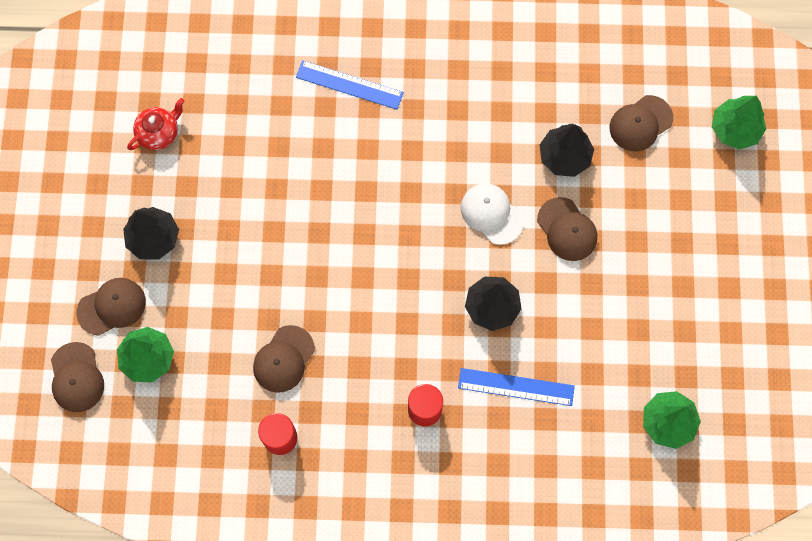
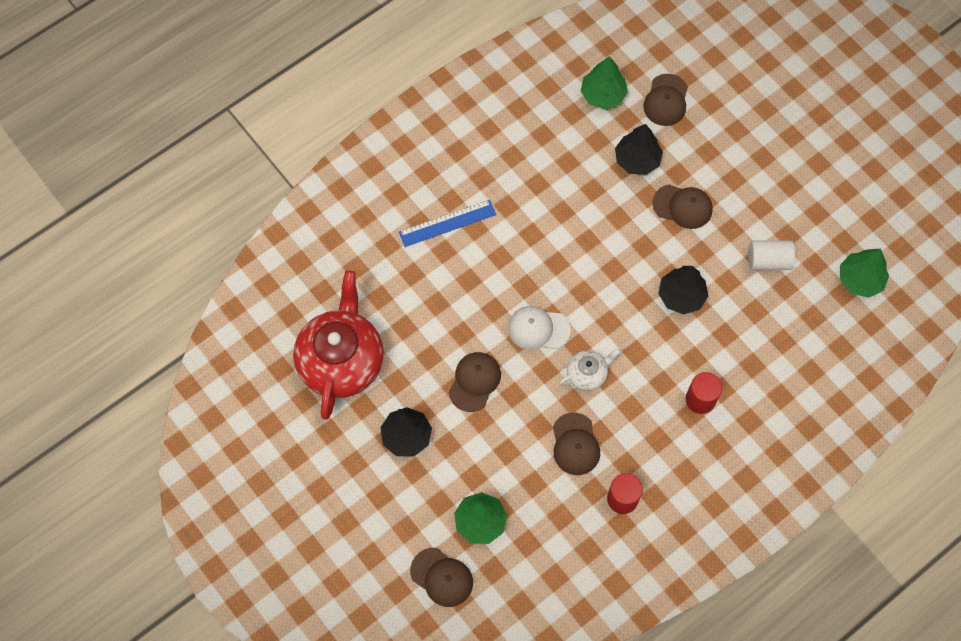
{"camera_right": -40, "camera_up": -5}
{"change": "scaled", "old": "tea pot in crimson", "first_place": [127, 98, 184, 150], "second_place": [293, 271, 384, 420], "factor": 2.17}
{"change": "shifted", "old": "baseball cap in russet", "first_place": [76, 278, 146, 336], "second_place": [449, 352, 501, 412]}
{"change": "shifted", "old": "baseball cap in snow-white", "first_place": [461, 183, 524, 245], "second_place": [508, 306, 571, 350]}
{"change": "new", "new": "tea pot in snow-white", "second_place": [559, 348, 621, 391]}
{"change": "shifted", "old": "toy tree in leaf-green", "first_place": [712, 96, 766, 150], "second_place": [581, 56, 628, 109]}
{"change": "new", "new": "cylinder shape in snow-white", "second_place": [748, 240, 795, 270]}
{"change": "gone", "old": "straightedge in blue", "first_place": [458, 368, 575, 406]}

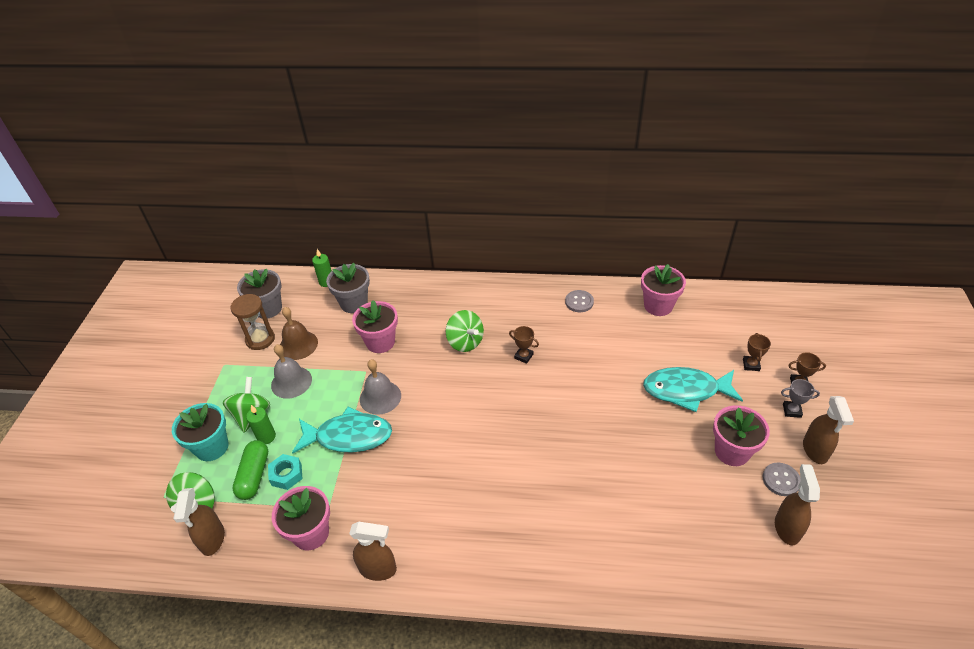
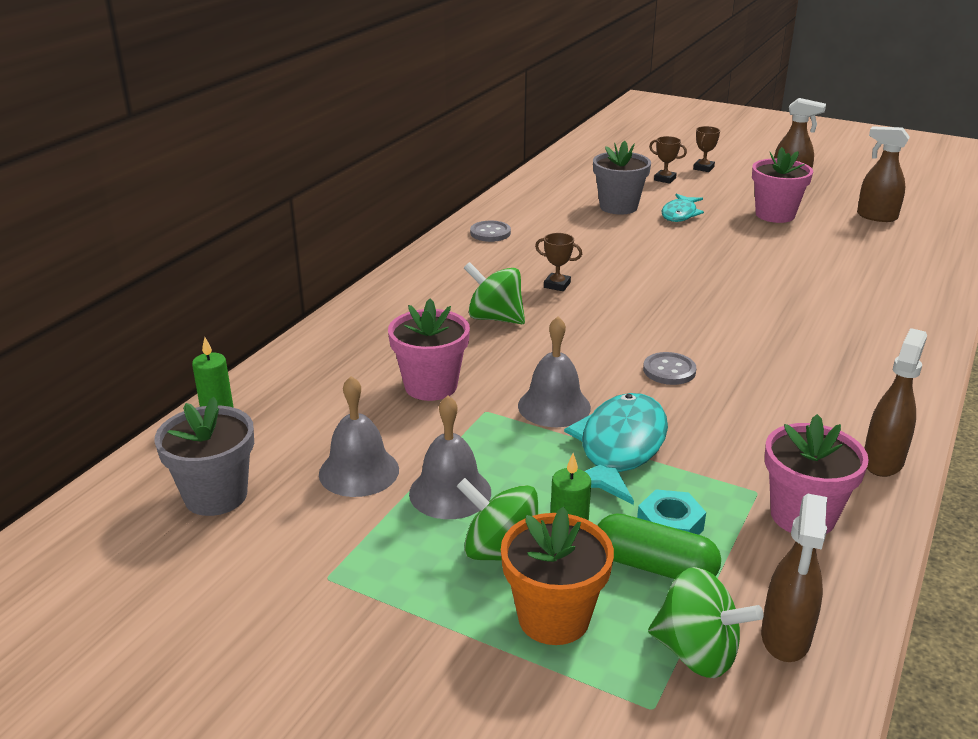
{"camera_right": -70, "camera_up": -15}
{"change": "repainted", "old": "school bell in russet", "new": "school bell in grey", "first_place": [280, 307, 318, 360], "second_place": [319, 376, 399, 497]}
{"change": "rotated", "old": "toy top in leaf-green", "first_place": [446, 310, 484, 352], "second_place": [464, 262, 525, 324], "degrees": -135}
{"change": "repainted", "old": "flower pot in turquoise", "new": "flower pot in orange-coloured", "first_place": [172, 403, 229, 461], "second_place": [501, 507, 614, 645]}
{"change": "rotated", "old": "award cup in russet", "first_place": [509, 326, 539, 364], "second_place": [535, 233, 582, 291], "degrees": 60}
{"change": "shifted", "old": "flower pot in grey", "first_place": [326, 263, 370, 313], "second_place": [593, 141, 651, 215]}
{"change": "shifted", "old": "shirt button in grey", "first_place": [763, 463, 801, 496], "second_place": [643, 352, 697, 385]}
{"change": "scaled", "old": "fish figure in turquoise", "first_place": [643, 367, 743, 412], "second_place": [662, 194, 704, 222], "factor": 0.61}
{"change": "rotated", "old": "spray bottle in russet", "first_place": [173, 488, 225, 556], "second_place": [761, 494, 827, 662], "degrees": 90}
{"change": "gone", "old": "sand timer in russet", "first_place": [231, 294, 275, 350]}
{"change": "gone", "old": "flower pot in pink", "first_place": [641, 264, 686, 316]}
{"change": "gone", "old": "award cup in grey", "first_place": [781, 379, 820, 418]}

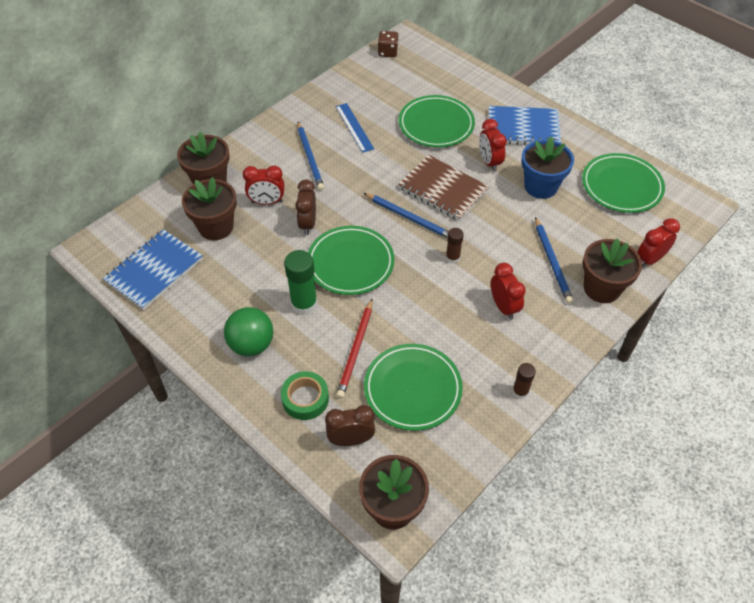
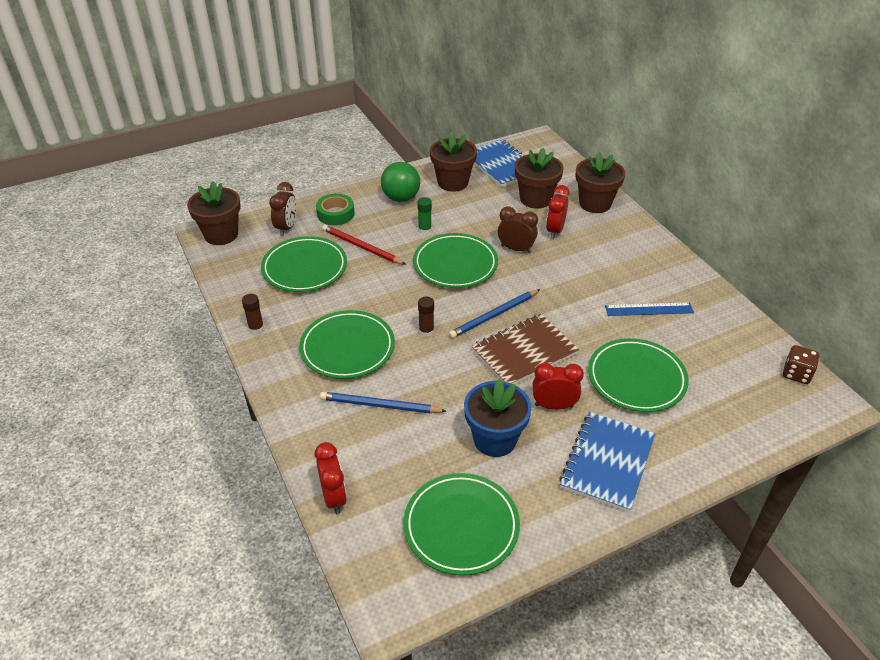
{"camera_right": 110, "camera_up": -10}
{"change": "swapped", "old": "alarm clock in crimson", "new": "plate in leaf-green", "first_place": [491, 263, 526, 320], "second_place": [299, 310, 395, 379]}
{"change": "scaled", "old": "glue stick in leaf-green", "first_place": [284, 250, 318, 315], "second_place": [417, 197, 432, 234], "factor": 0.57}
{"change": "shifted", "old": "flower pot in russet", "first_place": [583, 238, 642, 303], "second_place": [430, 131, 477, 192]}
{"change": "gone", "old": "wooden pencil in blue", "first_place": [297, 122, 324, 190]}

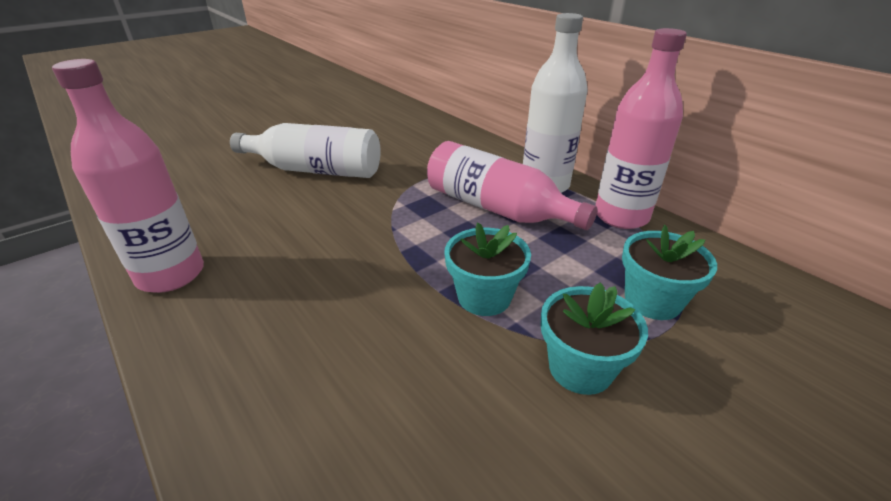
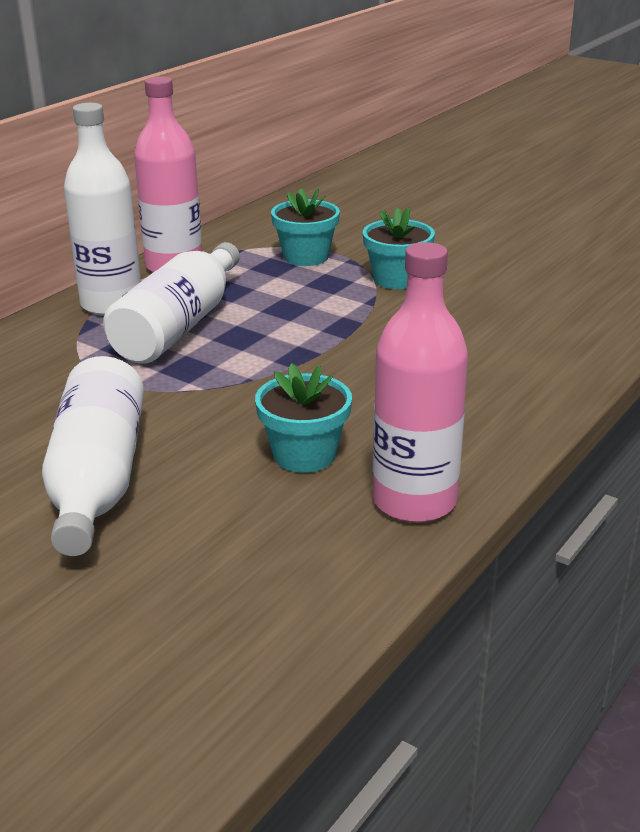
{"camera_right": -105, "camera_up": -5}
{"change": "repainted", "old": "flask in pink", "new": "flask in snow-white", "first_place": [427, 141, 597, 230], "second_place": [103, 242, 240, 364]}
{"change": "shifted", "old": "flower pot in turquoise", "first_place": [445, 223, 531, 316], "second_place": [255, 363, 352, 473]}

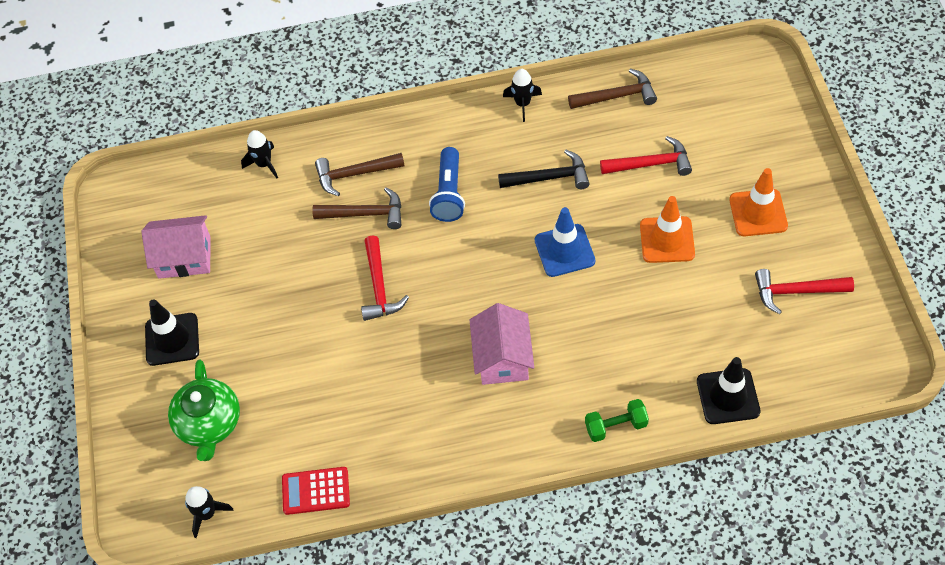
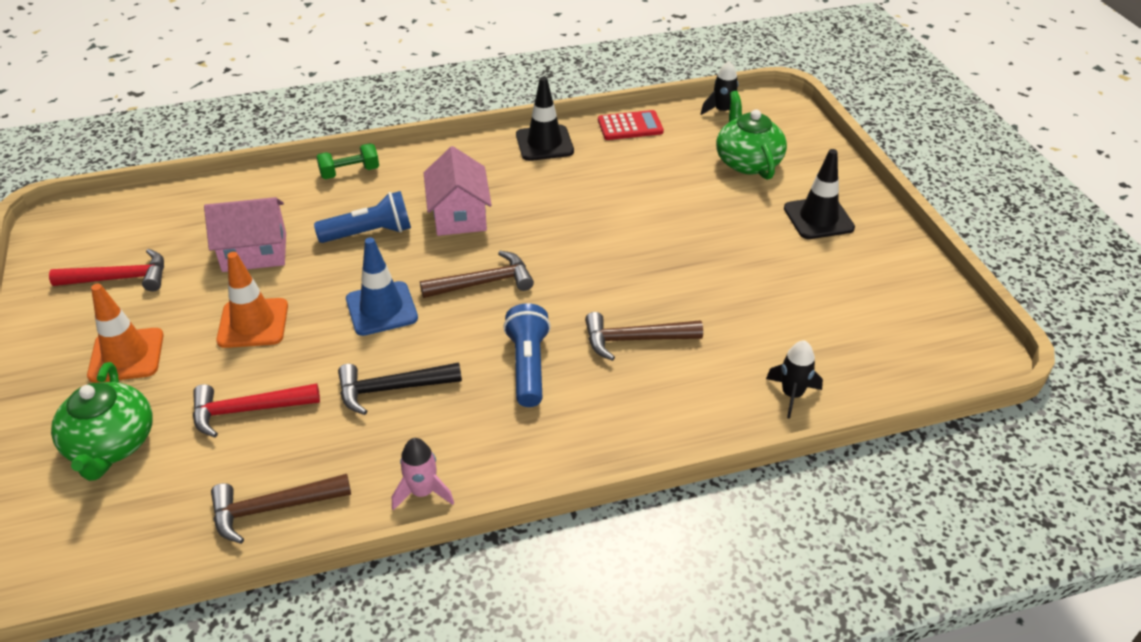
{"camera_right": 170, "camera_up": -15}
{"change": "new", "new": "tea pot in leaf-green", "second_place": [51, 362, 153, 481]}
{"change": "shifted", "old": "cottage in pink", "first_place": [141, 215, 211, 279], "second_place": [204, 197, 286, 272]}
{"change": "new", "new": "flashlight in blue", "second_place": [314, 191, 411, 243]}
{"change": "repainted", "old": "toy rocket in black", "new": "toy rocket in pink", "first_place": [503, 69, 542, 122], "second_place": [392, 438, 454, 510]}
{"change": "shifted", "old": "claw hammer in russet", "first_place": [315, 153, 405, 196], "second_place": [420, 251, 534, 298]}
{"change": "shifted", "old": "safety cone in black", "first_place": [697, 357, 761, 424], "second_place": [516, 77, 574, 161]}
{"change": "gone", "old": "claw hammer in crimson", "first_place": [361, 236, 409, 321]}

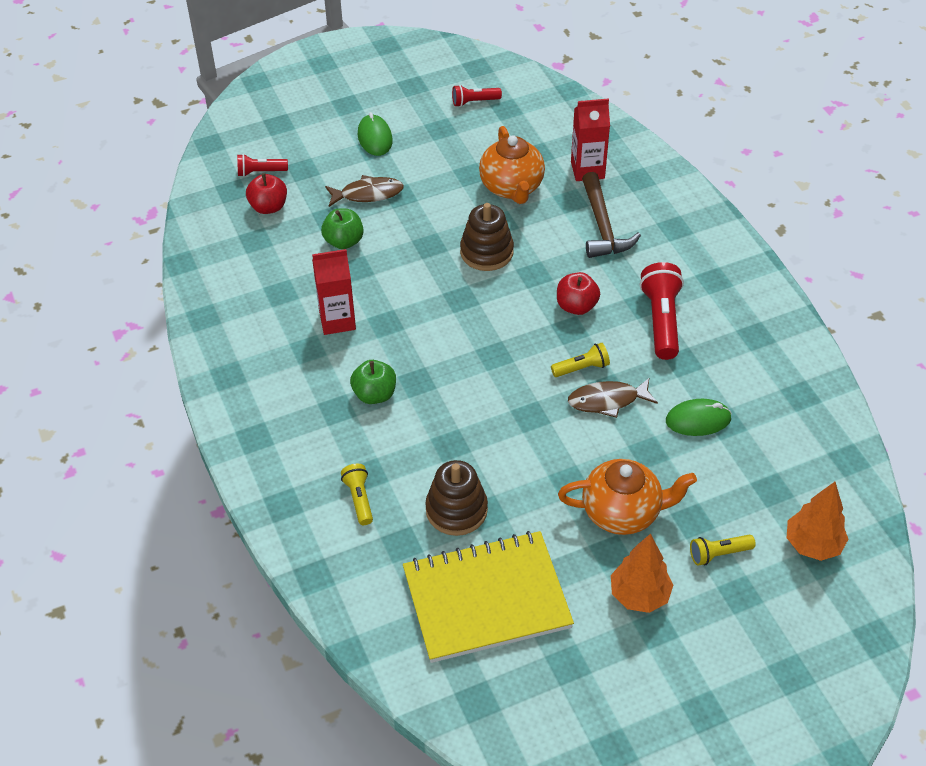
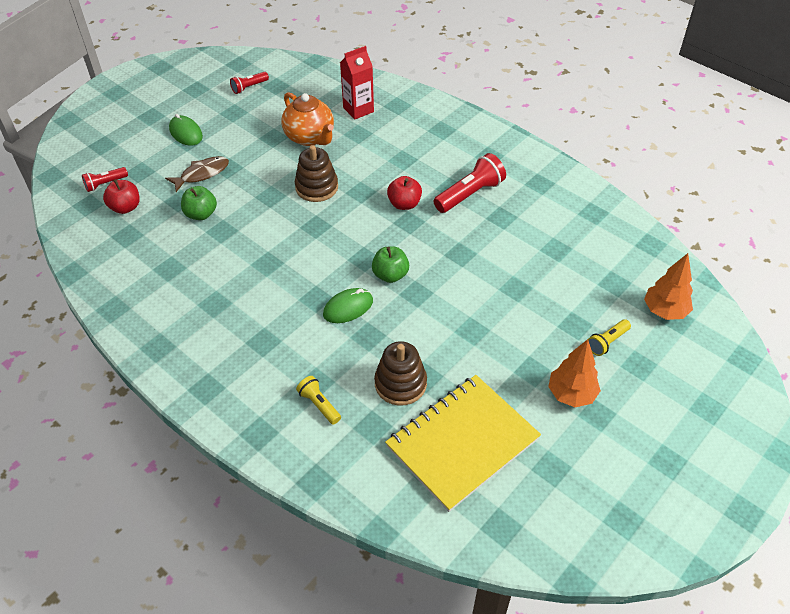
{"camera_right": -25, "camera_up": 0}
{"change": "shifted", "old": "mouse in leaf-green", "first_place": [666, 399, 732, 436], "second_place": [323, 288, 373, 323]}
{"change": "shifted", "old": "toy apple in leaf-green", "first_place": [350, 360, 396, 404], "second_place": [372, 246, 409, 283]}
{"change": "rotated", "old": "flashlight in crimson", "first_place": [640, 262, 684, 360], "second_place": [433, 153, 506, 213], "degrees": 75}
{"change": "gone", "old": "juice carton in crimson", "first_place": [312, 249, 356, 335]}
{"change": "gone", "old": "flashlight in golden", "first_place": [551, 343, 610, 377]}
{"change": "gone", "old": "tea pot in orange-coloured", "first_place": [558, 459, 697, 535]}
{"change": "gone", "old": "fish figure in russet", "first_place": [568, 377, 658, 418]}
{"change": "gone", "old": "claw hammer in russet", "first_place": [582, 172, 641, 258]}

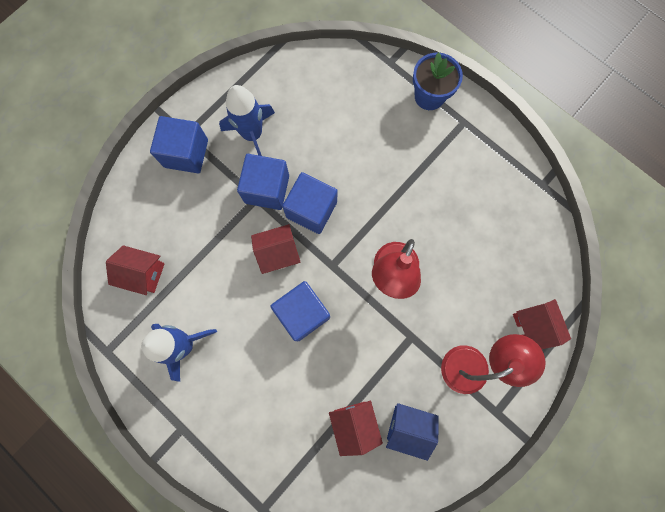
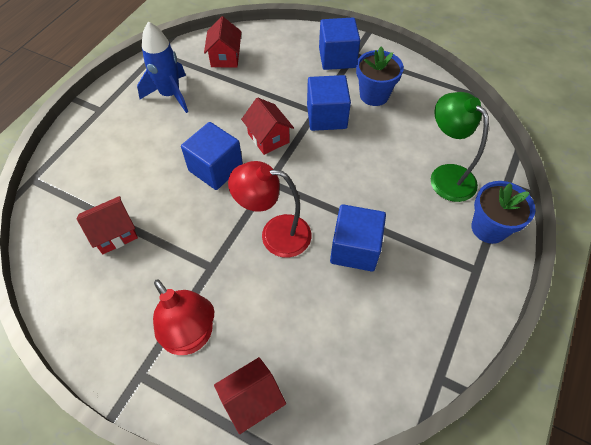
{"camera_right": 75, "camera_up": -20}
{"change": "shifted", "old": "block in blue", "first_place": [282, 172, 338, 234], "second_place": [330, 204, 386, 272]}
{"change": "swapped", "old": "toy rocket in blue", "new": "flower pot in blue", "first_place": [219, 85, 275, 156], "second_place": [356, 46, 404, 106]}
{"change": "new", "new": "desk lamp in leaf-green", "second_place": [431, 92, 489, 202]}
{"change": "gone", "old": "cottage in blue", "first_place": [386, 403, 439, 461]}

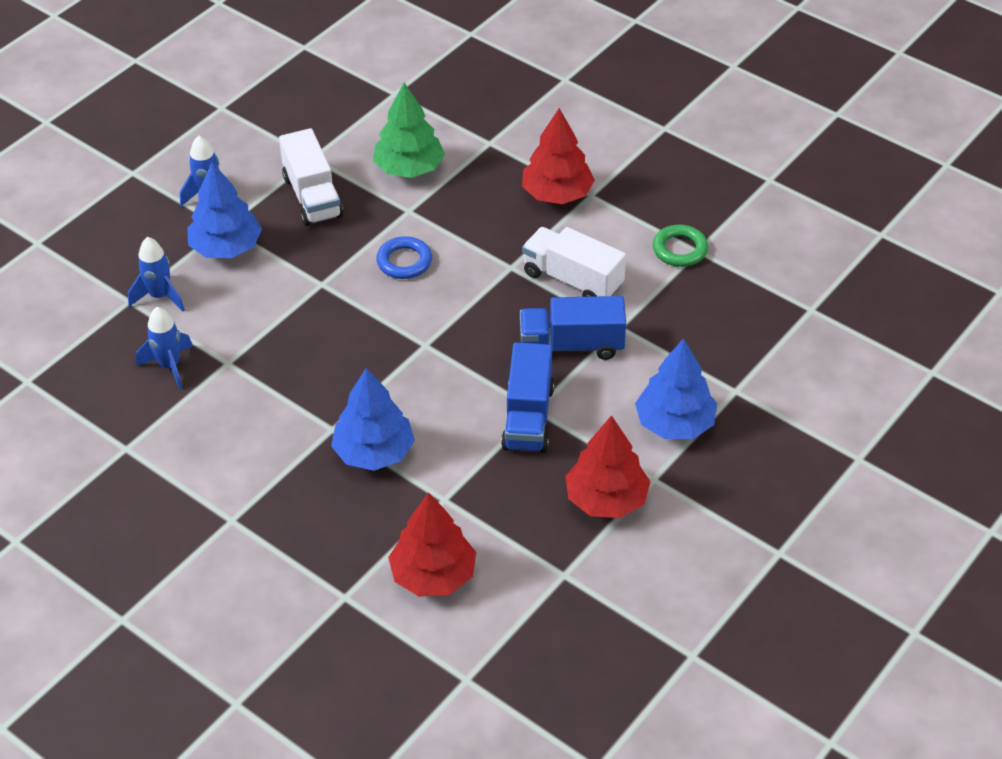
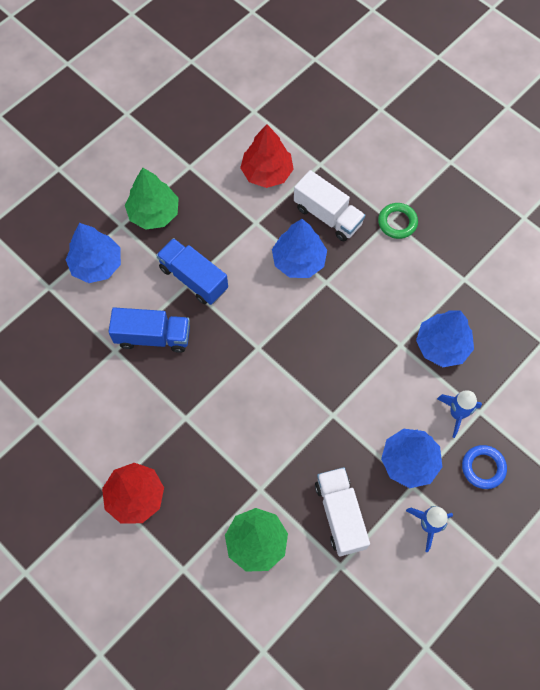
{"camera_right": -175, "camera_up": 20}
{"change": "repainted", "old": "toy tree in crimson", "new": "toy tree in leaf-green", "first_place": [565, 415, 650, 518], "second_place": [125, 168, 179, 230]}
{"change": "rotated", "old": "toy truck in blue", "first_place": [501, 342, 554, 453], "second_place": [156, 238, 228, 305], "degrees": -60}
{"change": "shifted", "old": "toy truck in snow-white", "first_place": [522, 227, 626, 297], "second_place": [294, 170, 365, 242]}
{"change": "shifted", "old": "ring in leaf-green", "first_place": [653, 224, 708, 267], "second_place": [378, 203, 418, 239]}
{"change": "swapped", "old": "toy rocket in blue", "new": "toy tree in blue", "first_place": [136, 307, 193, 389], "second_place": [416, 310, 474, 367]}
{"change": "shifted", "old": "ring in blue", "first_place": [376, 236, 432, 279], "second_place": [462, 445, 507, 489]}

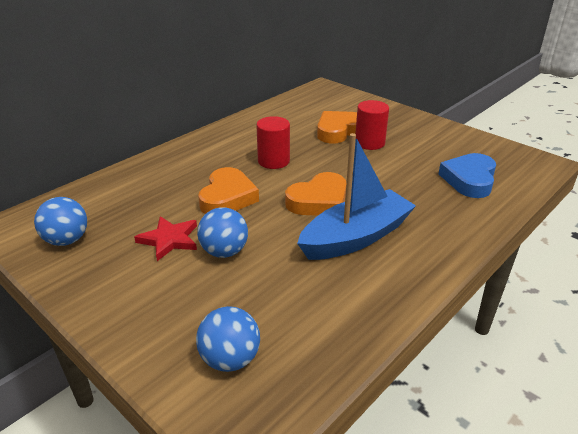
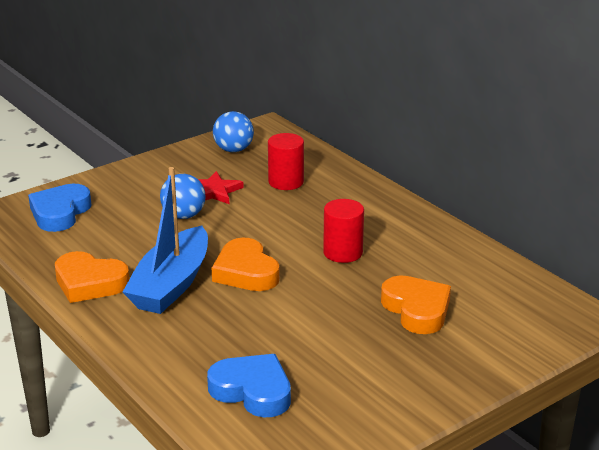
{"camera_right": 100, "camera_up": -5}
{"change": "swapped", "old": "play ball in blue", "new": "love heart in blue", "first_place": [196, 306, 260, 372], "second_place": [28, 184, 91, 232]}
{"change": "shifted", "old": "love heart in orange-coloured", "first_place": [198, 167, 259, 214], "second_place": [55, 251, 129, 303]}
{"change": "rotated", "old": "toy boat in blue", "first_place": [297, 133, 416, 260], "second_place": [123, 167, 208, 314], "degrees": 45}
{"change": "shifted", "old": "cylinder shape in crimson", "first_place": [355, 100, 389, 150], "second_place": [268, 133, 304, 190]}

